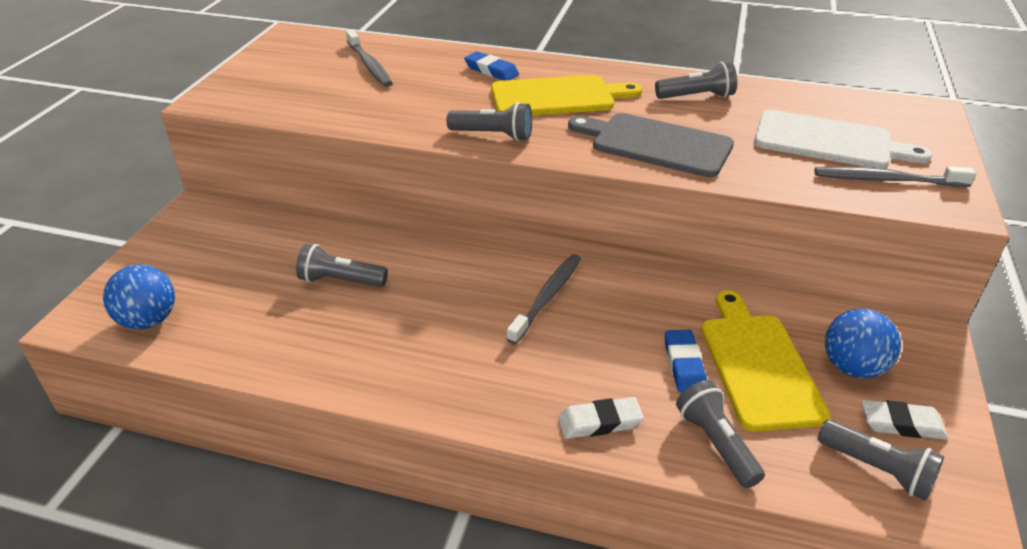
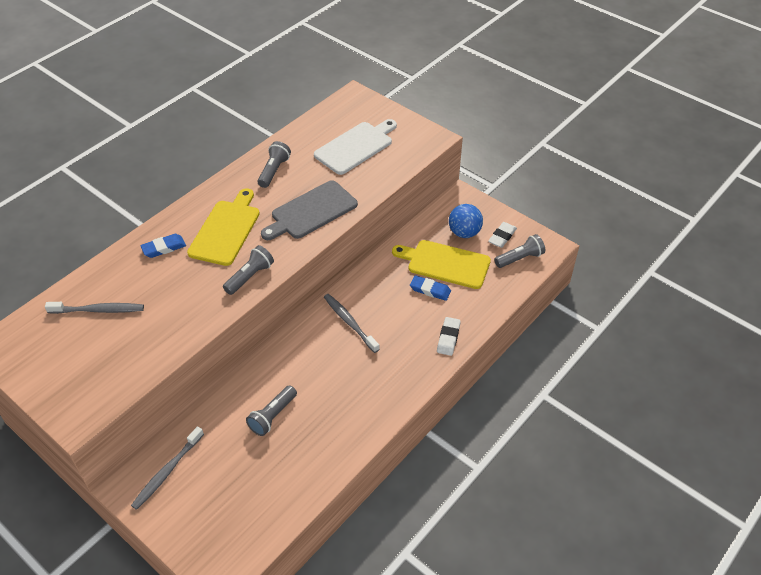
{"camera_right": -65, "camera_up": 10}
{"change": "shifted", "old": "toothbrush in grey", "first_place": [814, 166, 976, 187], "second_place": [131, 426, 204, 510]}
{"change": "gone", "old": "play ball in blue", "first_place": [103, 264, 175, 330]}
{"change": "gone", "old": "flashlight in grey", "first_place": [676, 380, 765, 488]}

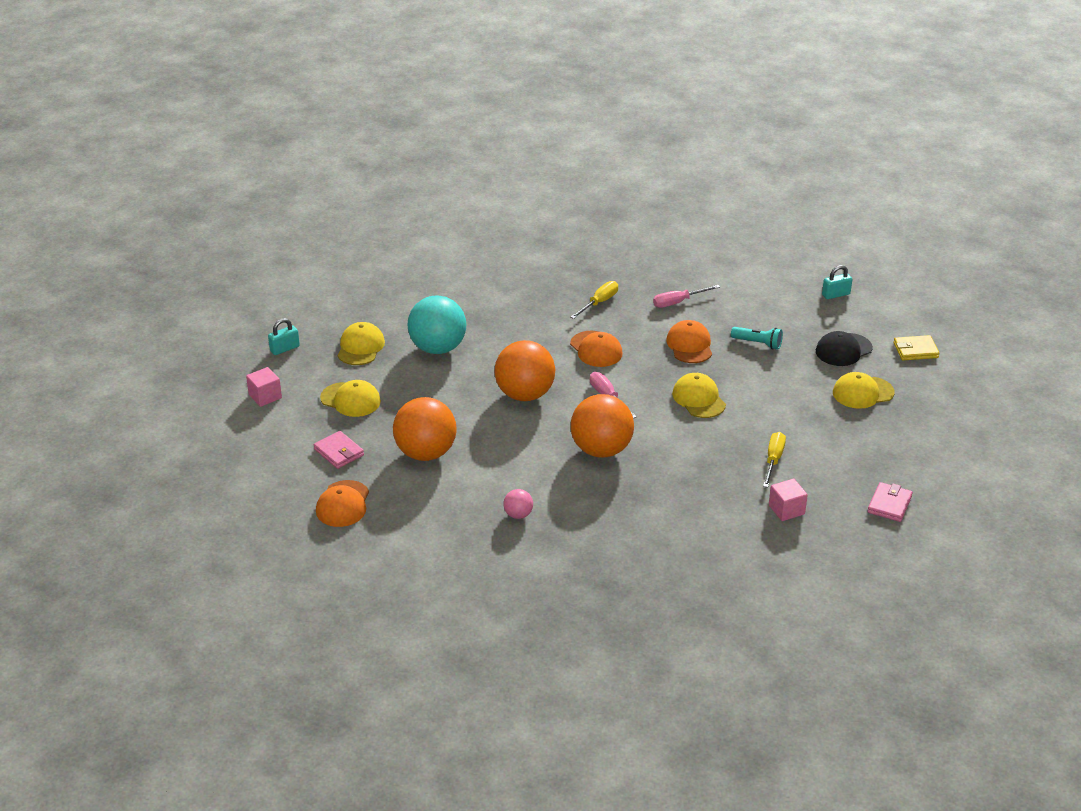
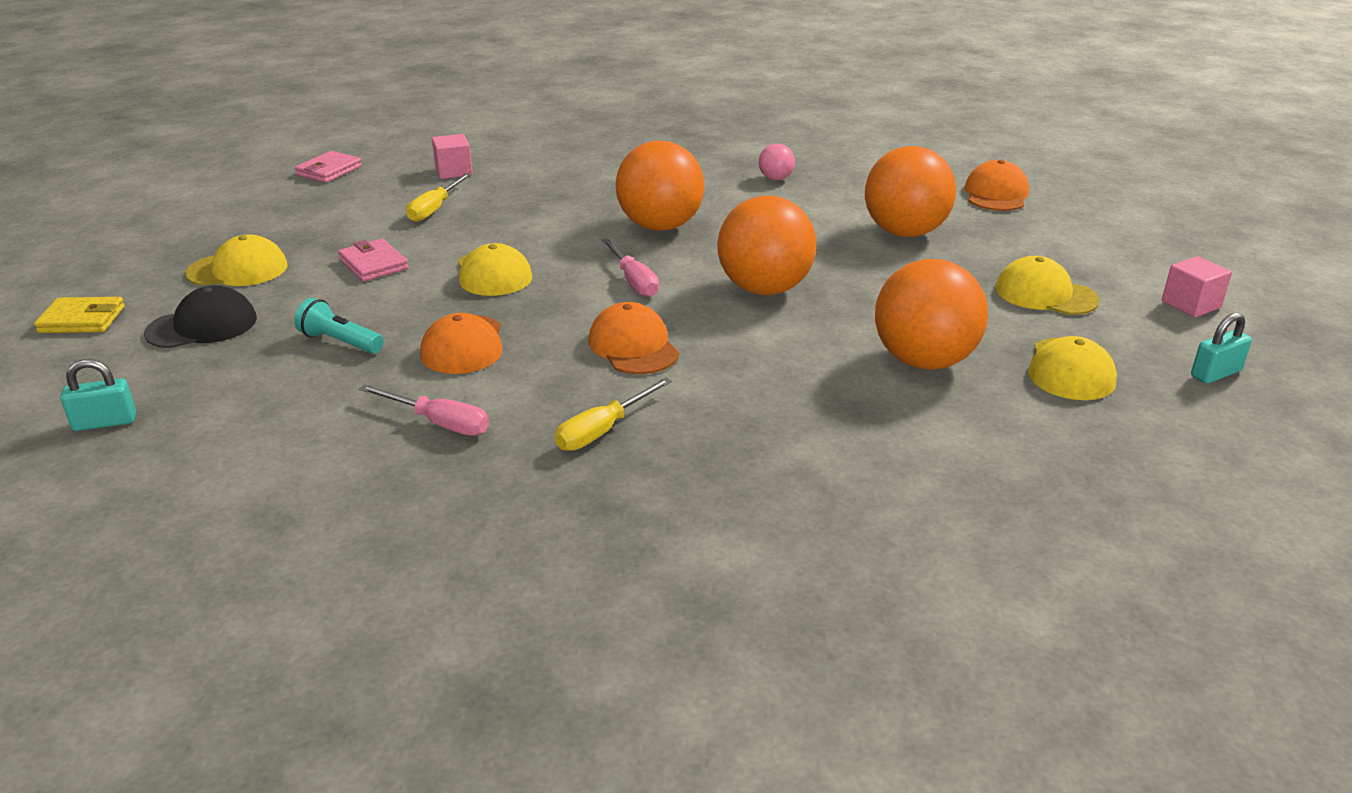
{"camera_right": -175, "camera_up": -5}
{"change": "shifted", "old": "card wallet in pink", "first_place": [314, 431, 364, 469], "second_place": [338, 239, 409, 282]}
{"change": "rotated", "old": "flat screwdriver in pink", "first_place": [653, 285, 720, 308], "second_place": [359, 384, 489, 436], "degrees": 45}
{"change": "repainted", "old": "play ball in turquoise", "new": "play ball in orange-coloured", "first_place": [408, 295, 466, 354], "second_place": [875, 259, 988, 370]}

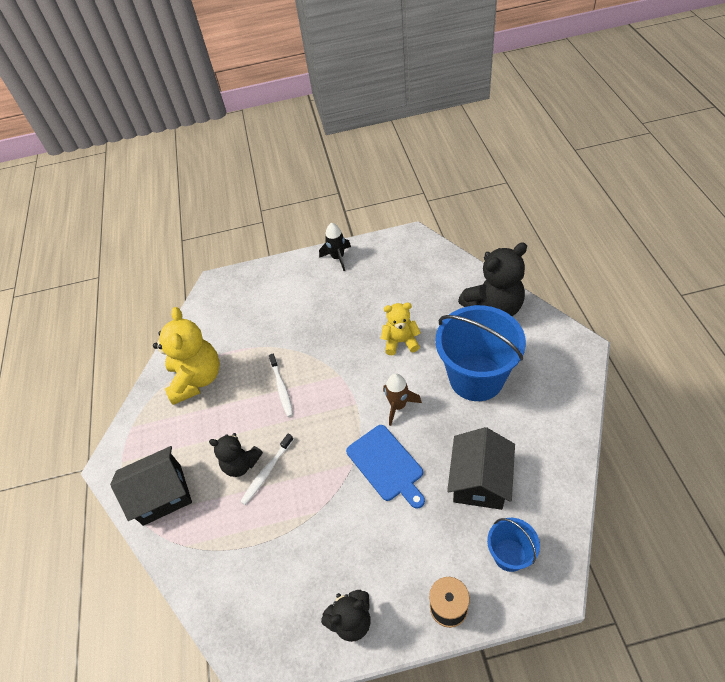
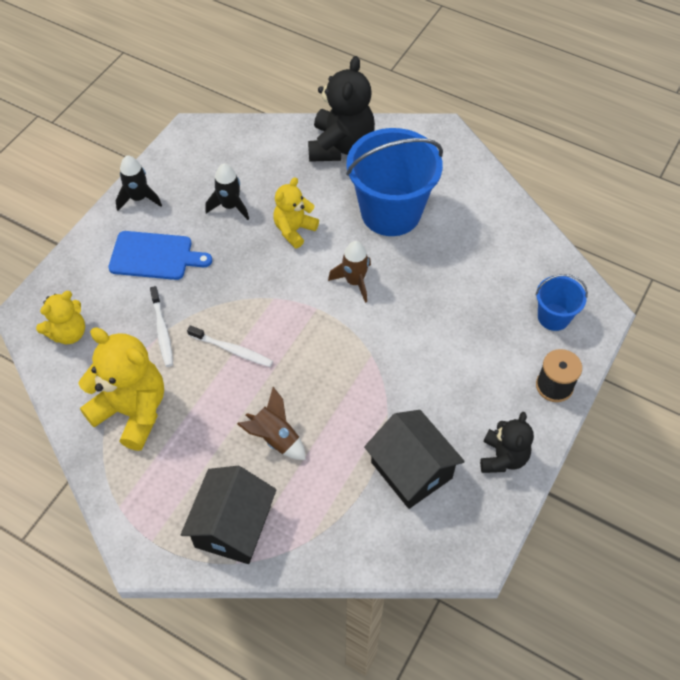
{"camera_right": -55, "camera_up": 5}
{"change": "new", "new": "teddy in golden", "second_place": [36, 291, 85, 344]}
{"change": "shifted", "old": "chopping board in blue", "first_place": [346, 425, 425, 509], "second_place": [108, 231, 212, 280]}
{"change": "shifted", "old": "toothbrush in snow-white", "first_place": [240, 434, 294, 505], "second_place": [150, 286, 173, 367]}
{"change": "new", "new": "toy rocket in black", "second_place": [205, 164, 249, 220]}
{"change": "swapped", "old": "teddy in black", "new": "toy rocket in russet", "first_place": [209, 433, 263, 477], "second_place": [237, 387, 306, 460]}
{"change": "shifted", "old": "cottage in black", "first_place": [447, 427, 515, 510], "second_place": [364, 410, 465, 509]}

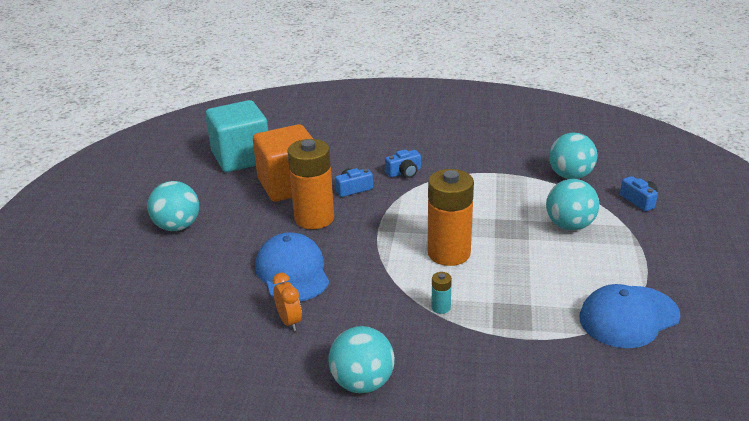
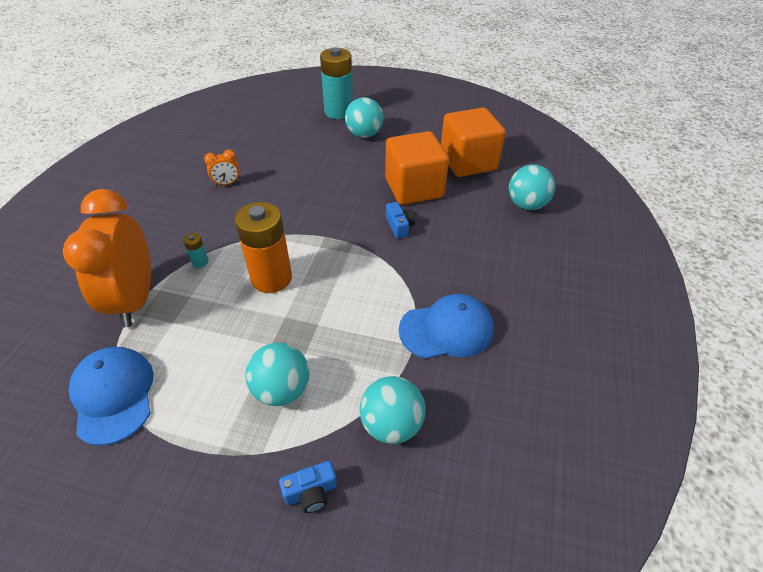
{"camera_right": 95, "camera_up": 15}
{"change": "new", "new": "alarm clock in orange-coloured", "second_place": [63, 189, 151, 327]}
{"change": "new", "new": "AA battery in turquoise", "second_place": [320, 47, 353, 119]}
{"change": "shifted", "old": "baseball cap in blue", "first_place": [255, 232, 329, 301], "second_place": [399, 294, 494, 359]}
{"change": "repainted", "old": "block in turquoise", "new": "block in orange-coloured", "first_place": [205, 100, 268, 172], "second_place": [441, 107, 506, 177]}
{"change": "shifted", "old": "play ball in turquoise", "first_place": [329, 326, 395, 393], "second_place": [509, 164, 555, 210]}
{"change": "gone", "old": "AA battery in orange-coloured", "first_place": [288, 139, 334, 229]}
{"change": "gone", "old": "camera in blue", "first_place": [385, 149, 421, 178]}

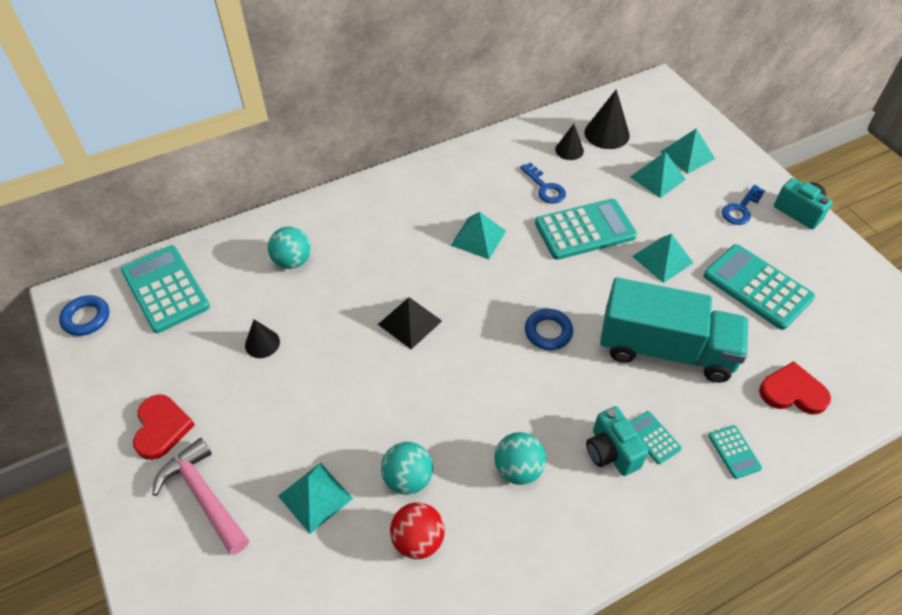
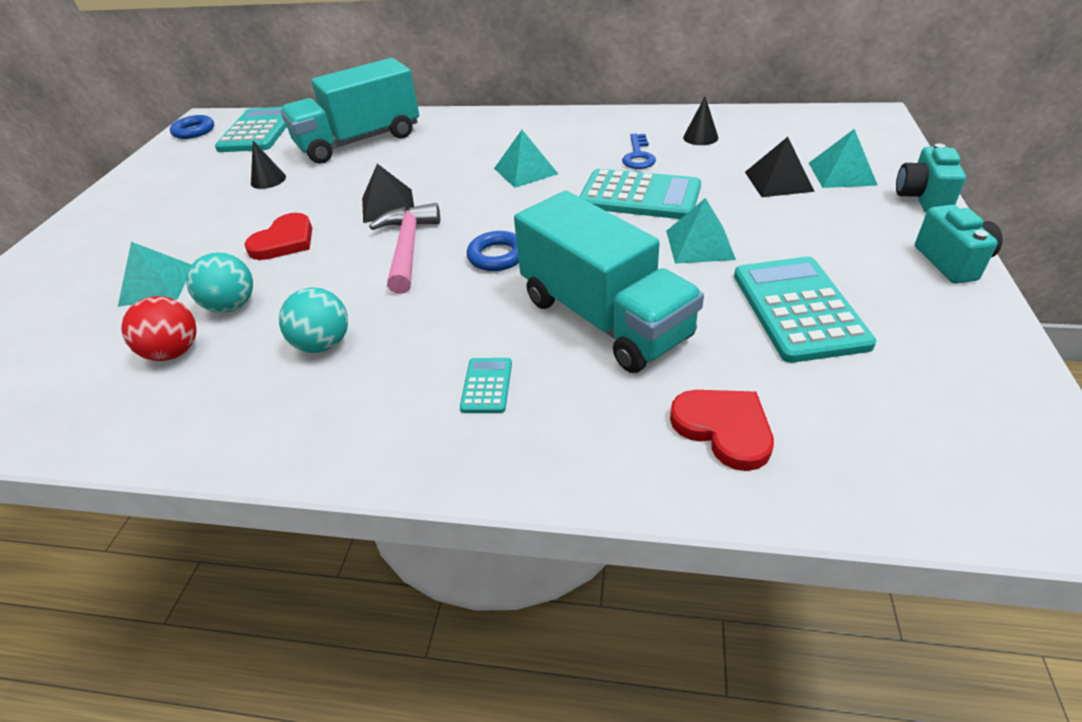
{"camera_right": 40, "camera_up": -10}
{"change": "shifted", "old": "love heart in crimson", "first_place": [133, 394, 195, 460], "second_place": [244, 213, 312, 260]}
{"change": "swapped", "old": "play ball in turquoise", "new": "toy truck in turquoise", "first_place": [268, 227, 311, 269], "second_place": [280, 58, 419, 164]}
{"change": "shifted", "old": "claw hammer in pink", "first_place": [152, 438, 249, 555], "second_place": [369, 203, 440, 294]}
{"change": "repainted", "old": "solid pyramid in turquoise", "new": "solid pyramid in black", "first_place": [630, 151, 686, 198], "second_place": [745, 137, 815, 197]}
{"change": "shifted", "old": "camera in turquoise", "first_place": [586, 406, 648, 476], "second_place": [896, 143, 966, 212]}
{"change": "gone", "old": "solid cone in black", "first_place": [584, 89, 630, 149]}
{"change": "gone", "old": "adding machine in turquoise", "first_place": [708, 425, 762, 479]}
{"change": "gone", "old": "latchkey in blue", "first_place": [722, 185, 765, 225]}

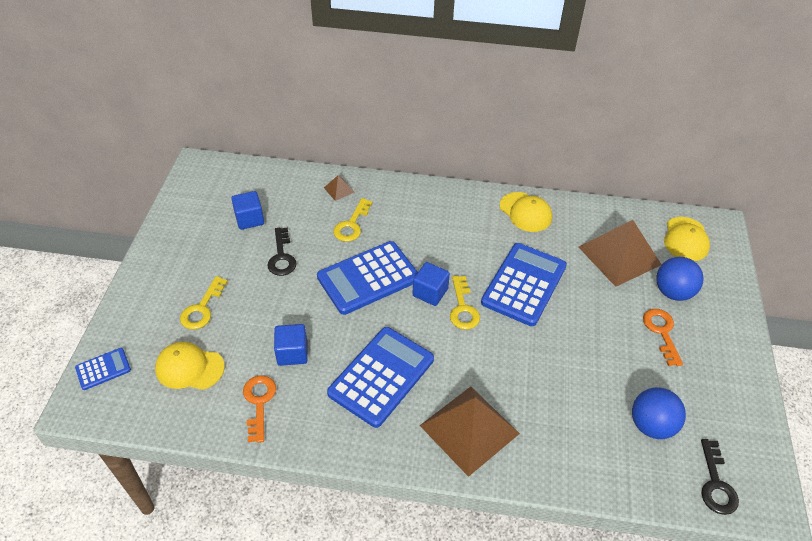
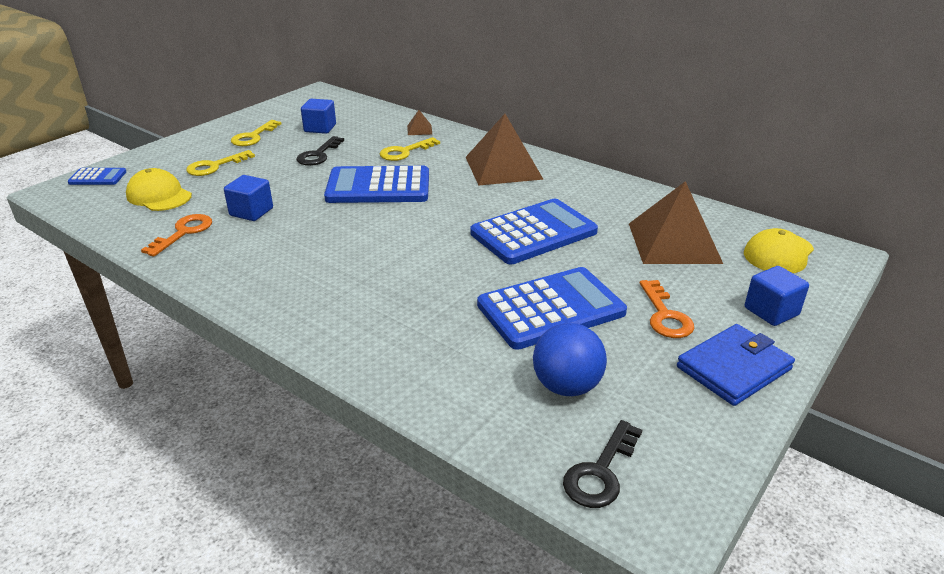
{"camera_right": 30, "camera_up": -15}
{"change": "shifted", "old": "latchkey in golden", "first_place": [450, 276, 480, 330], "second_place": [231, 120, 282, 146]}
{"change": "shifted", "old": "solid pyramid in russet", "first_place": [420, 386, 520, 477], "second_place": [466, 114, 544, 186]}
{"change": "shifted", "old": "adding machine in blue", "first_place": [327, 327, 434, 428], "second_place": [477, 267, 627, 350]}
{"change": "rotated", "old": "latchkey in orange-coloured", "first_place": [643, 309, 683, 366], "second_place": [640, 280, 694, 338], "degrees": 150}
{"change": "new", "new": "card wallet in blue", "second_place": [677, 324, 795, 406]}
{"change": "shifted", "old": "block in blue", "first_place": [413, 262, 450, 306], "second_place": [745, 266, 809, 326]}
{"change": "gone", "old": "baseball cap in golden", "first_place": [500, 192, 552, 232]}
{"change": "gone", "old": "play ball in blue", "first_place": [656, 257, 703, 301]}

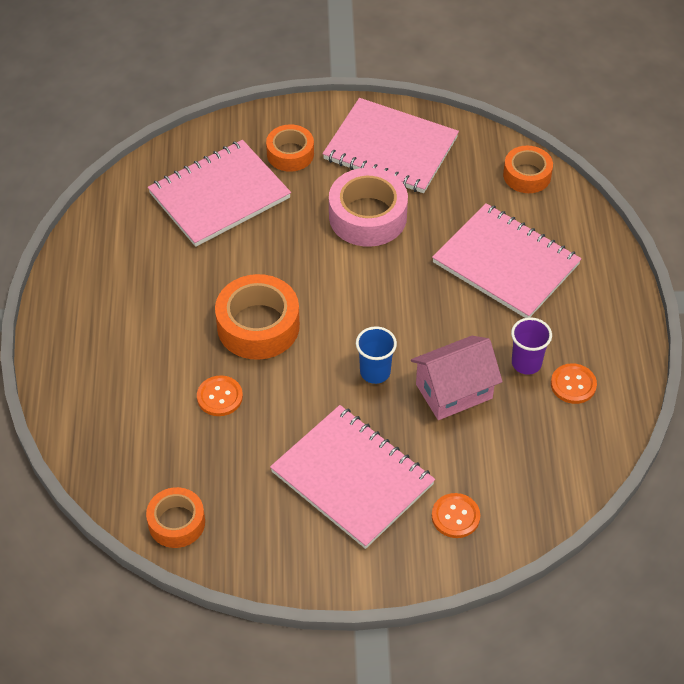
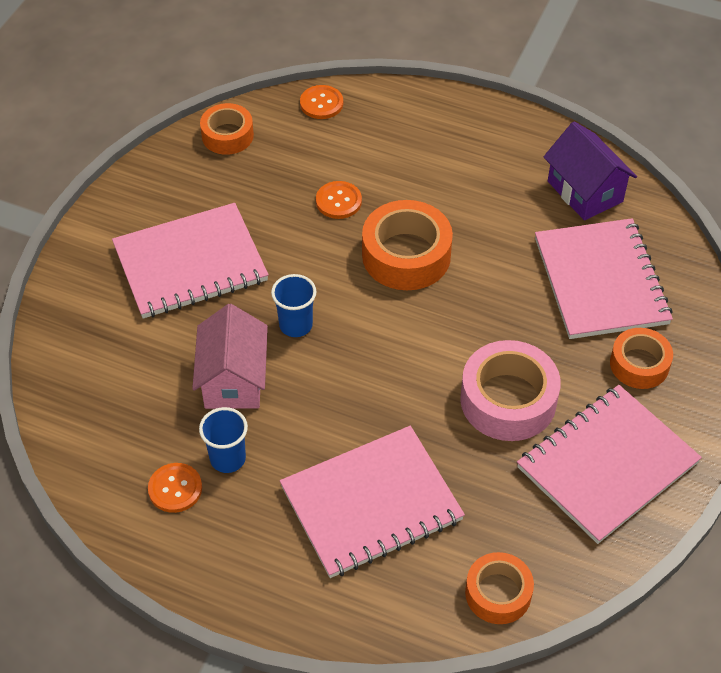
{"camera_right": 115, "camera_up": 0}
{"change": "repainted", "old": "tumbler in royal purple", "new": "tumbler in blue", "first_place": [511, 317, 552, 375], "second_place": [199, 407, 248, 473]}
{"change": "shifted", "old": "shirt button in orange-coloured", "first_place": [432, 493, 480, 538], "second_place": [300, 85, 343, 119]}
{"change": "new", "new": "cottage in royal purple", "second_place": [544, 121, 637, 221]}

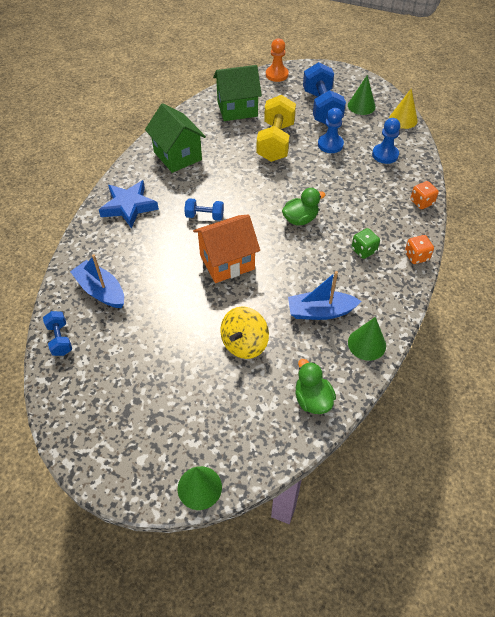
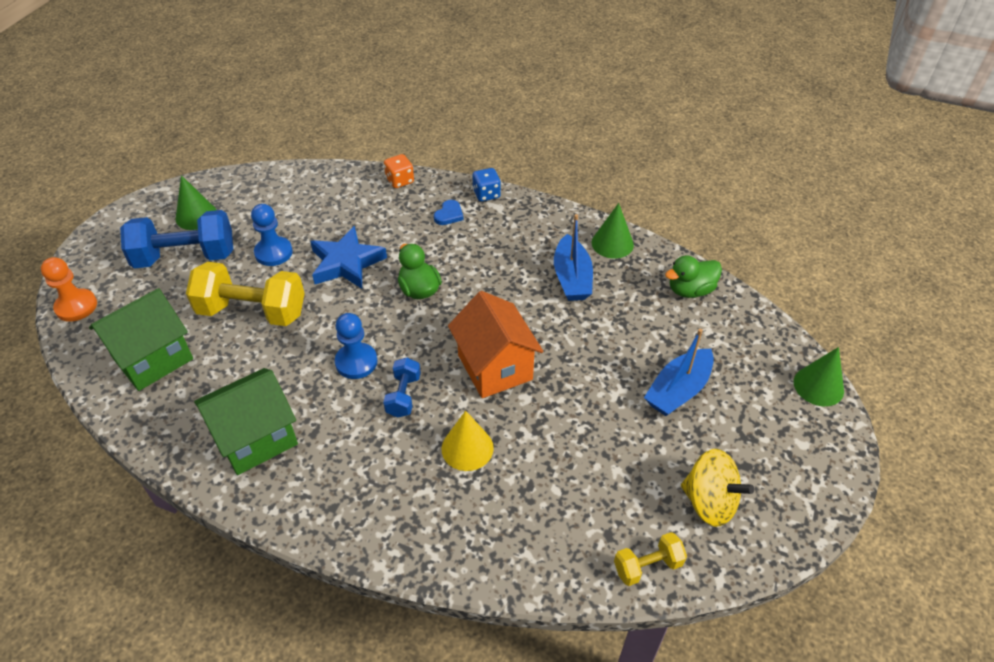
{"camera_right": -90, "camera_up": -5}
{"change": "rotated", "old": "cottage in leaf-green", "first_place": [213, 65, 262, 121], "second_place": [89, 288, 193, 391], "degrees": 60}
{"change": "shifted", "old": "star in blue", "first_place": [99, 180, 159, 229], "second_place": [310, 226, 387, 289]}
{"change": "shifted", "old": "chess pawn in blue", "first_place": [372, 118, 400, 164], "second_place": [335, 313, 377, 379]}
{"change": "new", "new": "love heart in blue", "second_place": [434, 200, 464, 225]}
{"change": "shifted", "old": "solid cone in golden", "first_place": [389, 88, 418, 129], "second_place": [442, 411, 494, 471]}
{"change": "repainted", "old": "game die in orange-coloured", "new": "game die in blue", "first_place": [405, 235, 434, 264], "second_place": [472, 168, 501, 201]}
{"change": "repainted", "old": "dumbbell in blue", "new": "dumbbell in golden", "first_place": [43, 311, 72, 356], "second_place": [614, 532, 687, 586]}
{"change": "shifted", "old": "toy boat in blue", "first_place": [70, 254, 124, 308], "second_place": [644, 329, 714, 416]}
{"change": "shifted", "old": "toy top in golden", "first_place": [220, 306, 269, 359], "second_place": [681, 449, 754, 527]}
{"change": "gone", "old": "game die in leaf-green", "first_place": [351, 228, 380, 259]}

